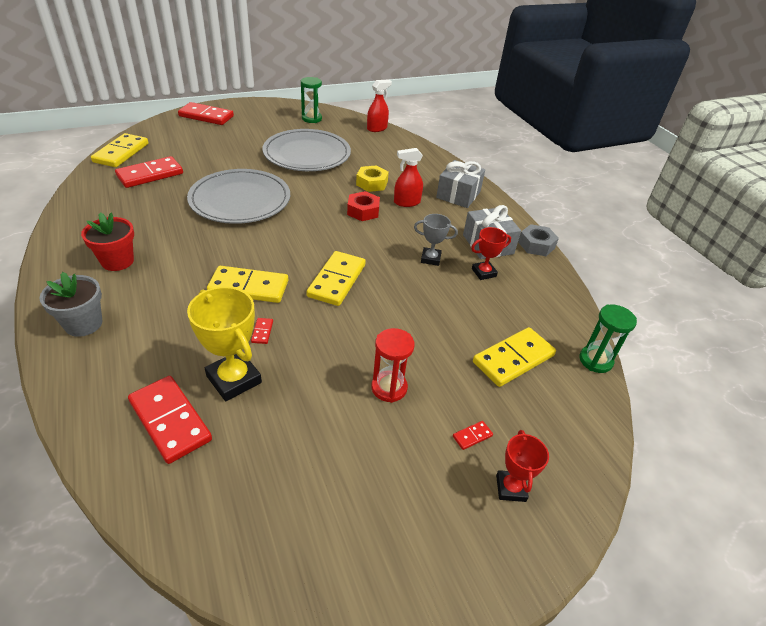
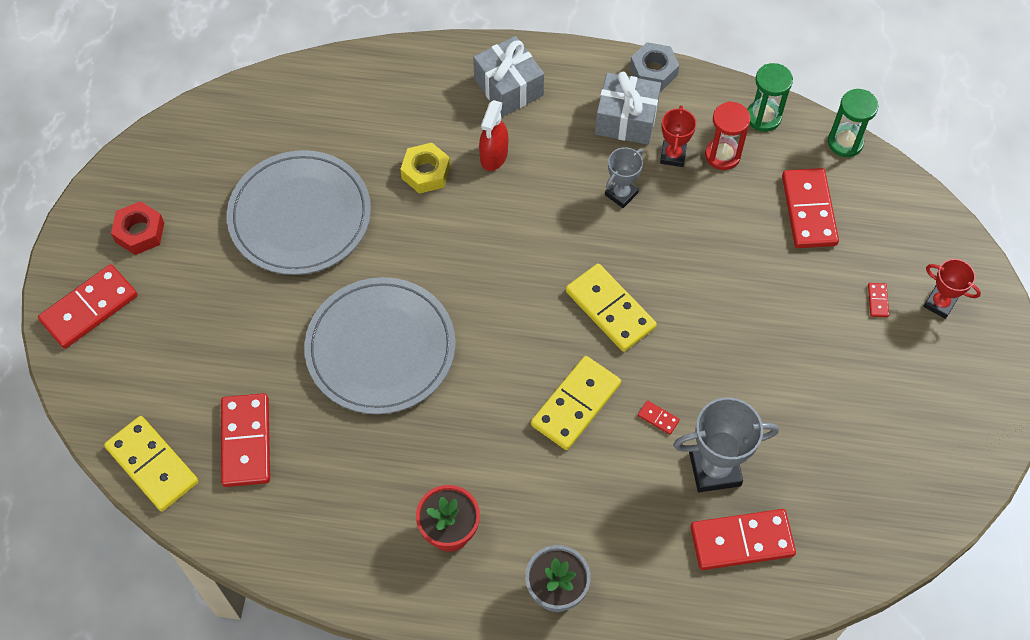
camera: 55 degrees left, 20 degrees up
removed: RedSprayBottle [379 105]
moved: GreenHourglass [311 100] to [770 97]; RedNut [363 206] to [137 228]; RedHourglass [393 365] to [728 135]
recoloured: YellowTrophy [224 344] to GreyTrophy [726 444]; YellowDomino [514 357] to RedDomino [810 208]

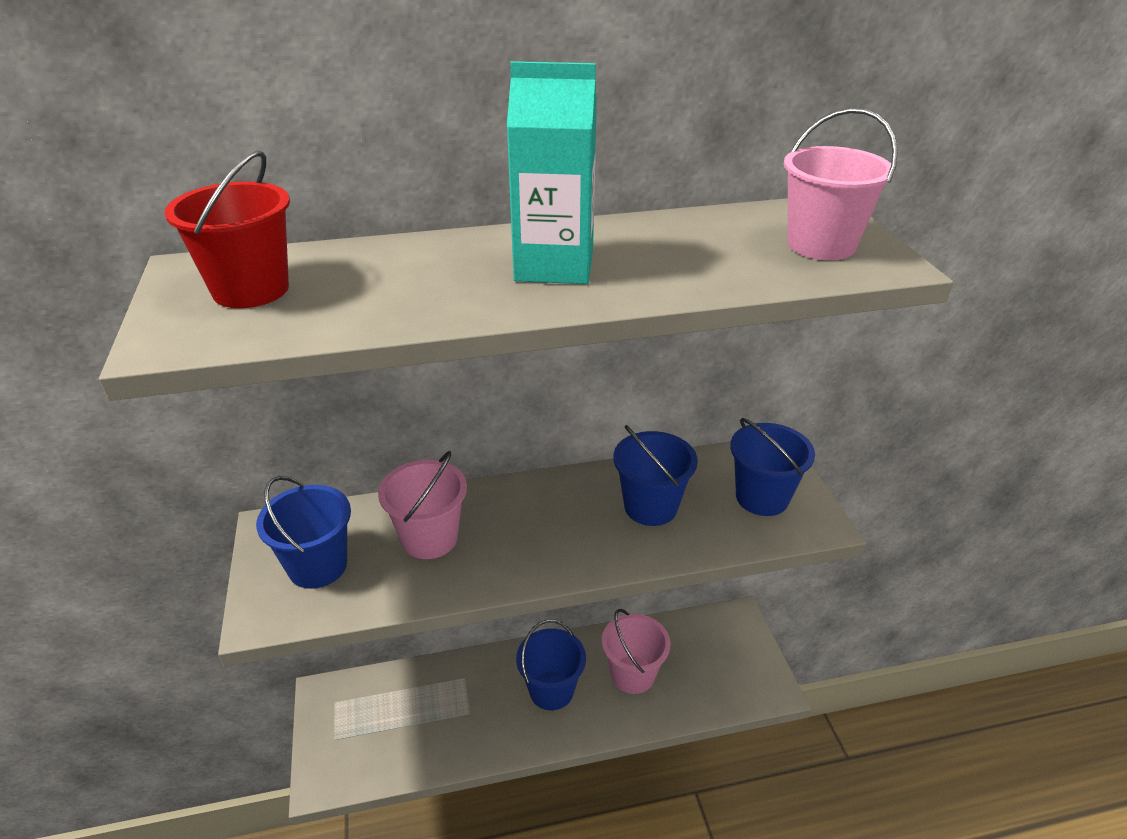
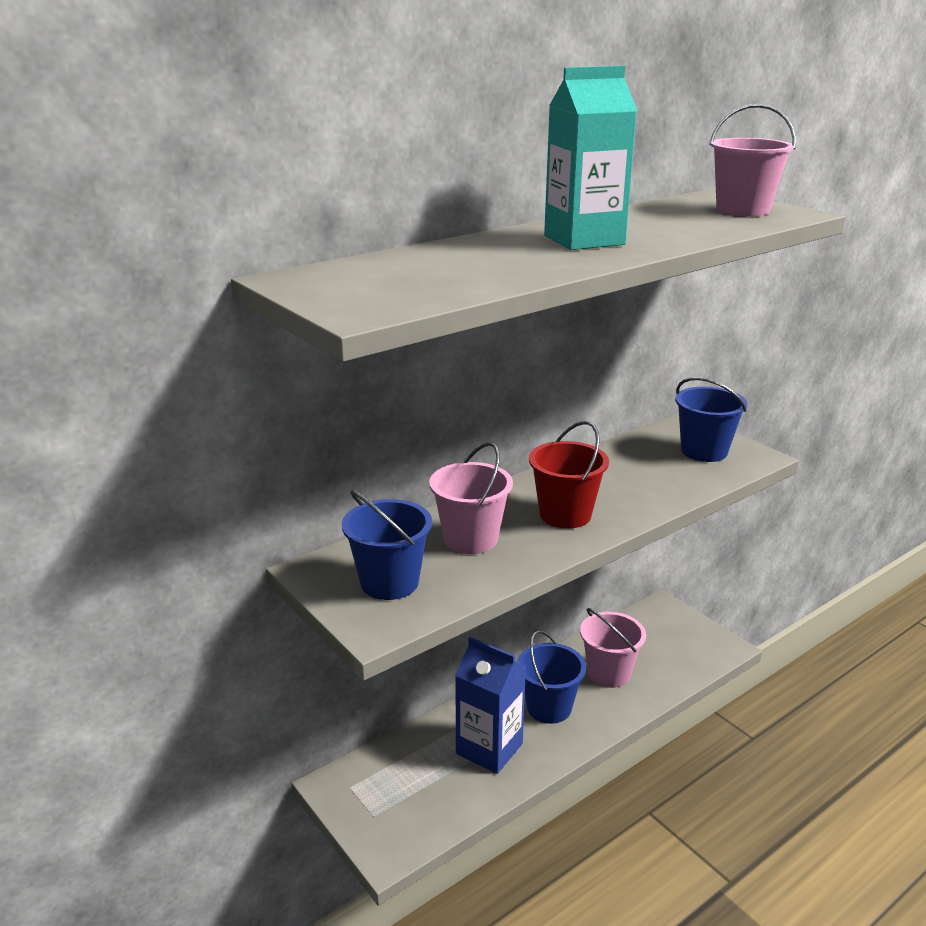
camera: 25 degrees left, 10 degrees down
removed: BlueBucket [655 475]
added: BlueCarton [490 705]
moved: RedBucket [227 229] to [569 475]

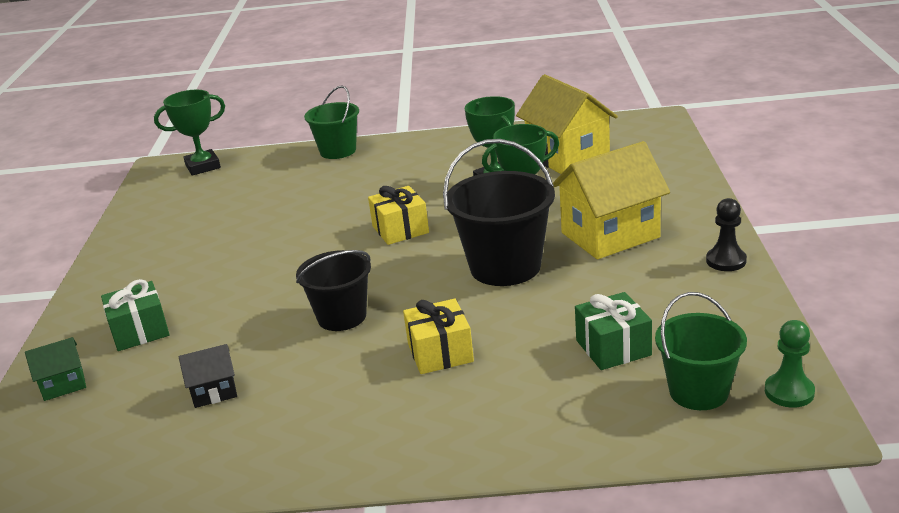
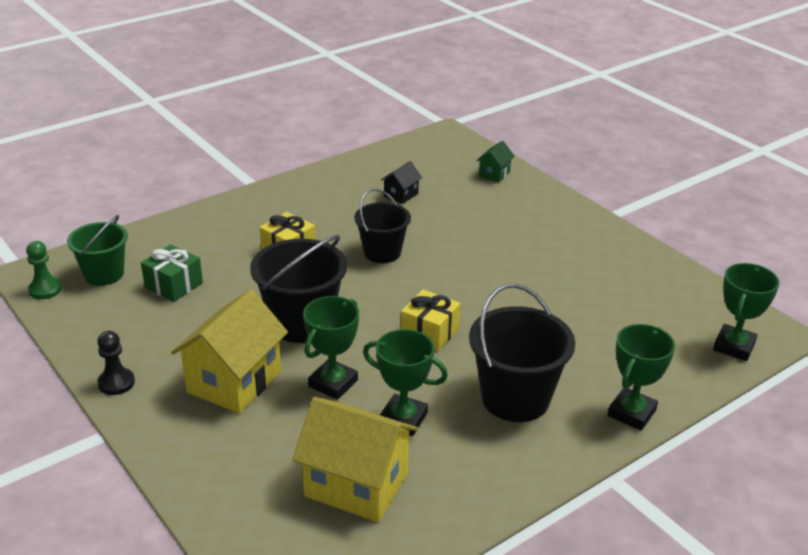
camera: 140 degrees right, 5 degrees up
removed: GreenGift [135 315]
added: BlackBucket [522 353]
replaced: GreenBucket [331 122] to GreenTrophy [641 377]

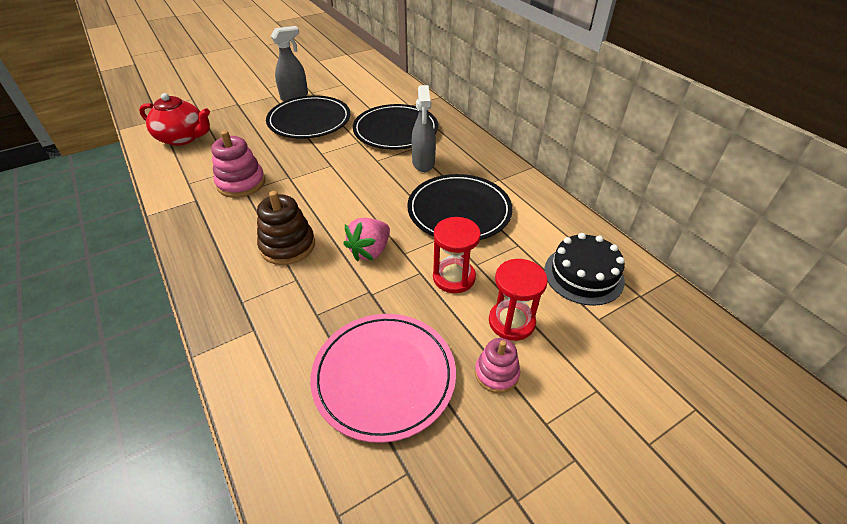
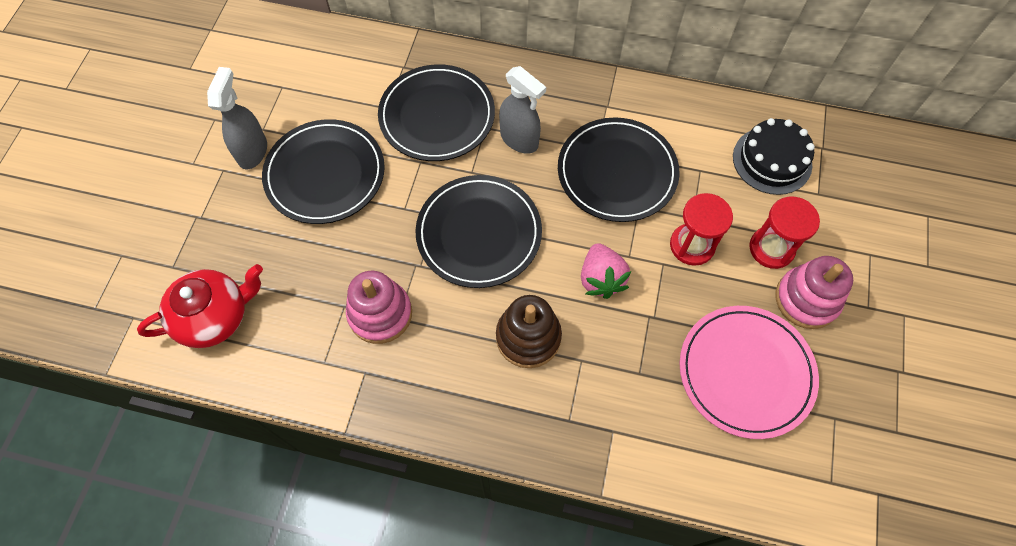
camera: 45 degrees left, 20 degrees up
added: BlackPlate [478 231]
resized: PinkStackingToy [497 365] = [814 292] x1.57

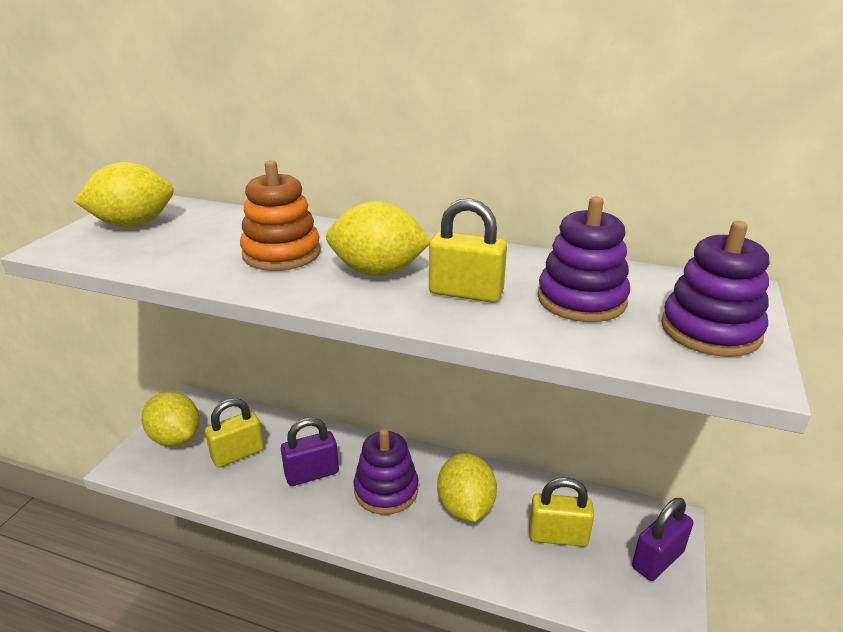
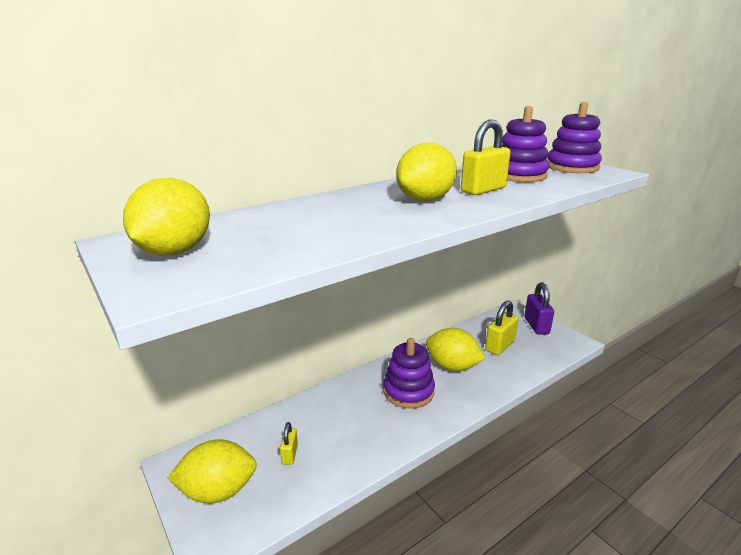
camera: 55 degrees left, 5 degrees down
removed: OrangeStackingToy [280 215]; PurplePadlock [310 452]
resized: YellowPadlock [234 433] = [289 443] x0.56

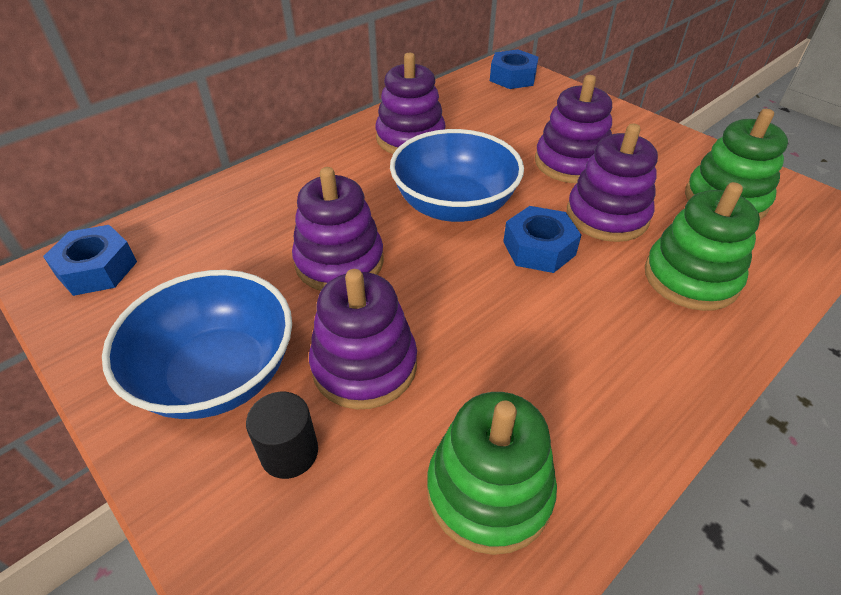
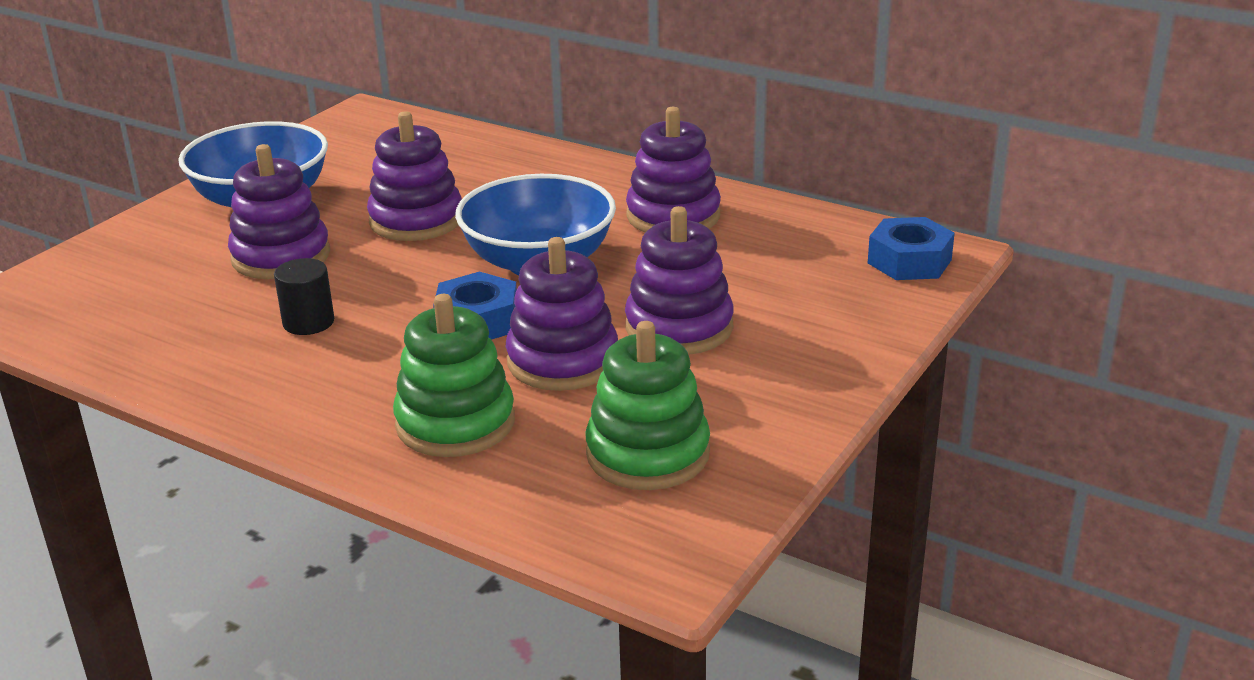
camera: 75 degrees right, 15 degrees down
removed: BlueNut [90 260]; GreenStackingToy [492 473]
moved: BlackCylinder [282 435] to [304 296]

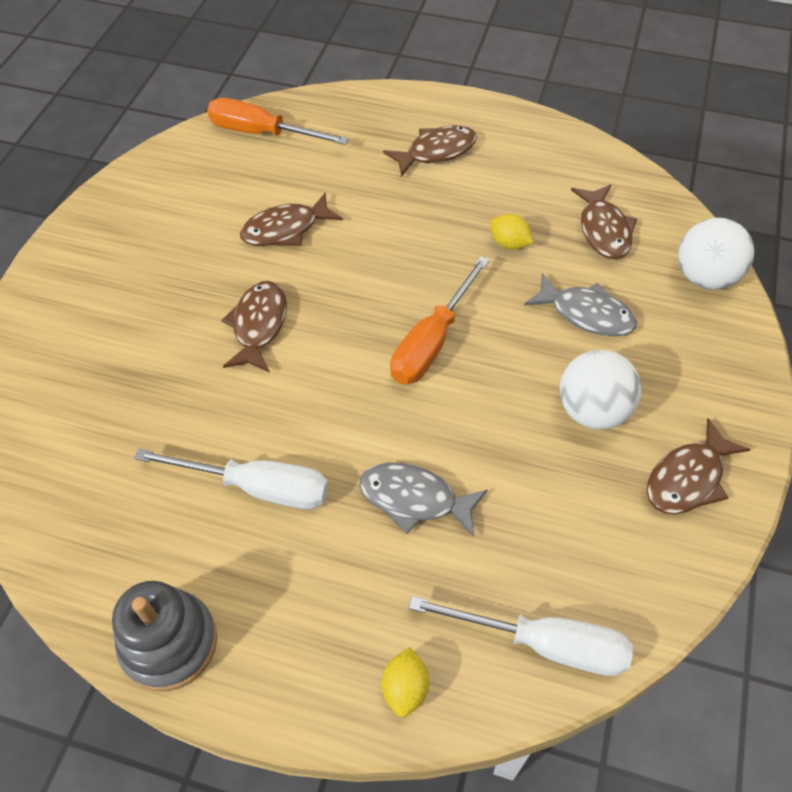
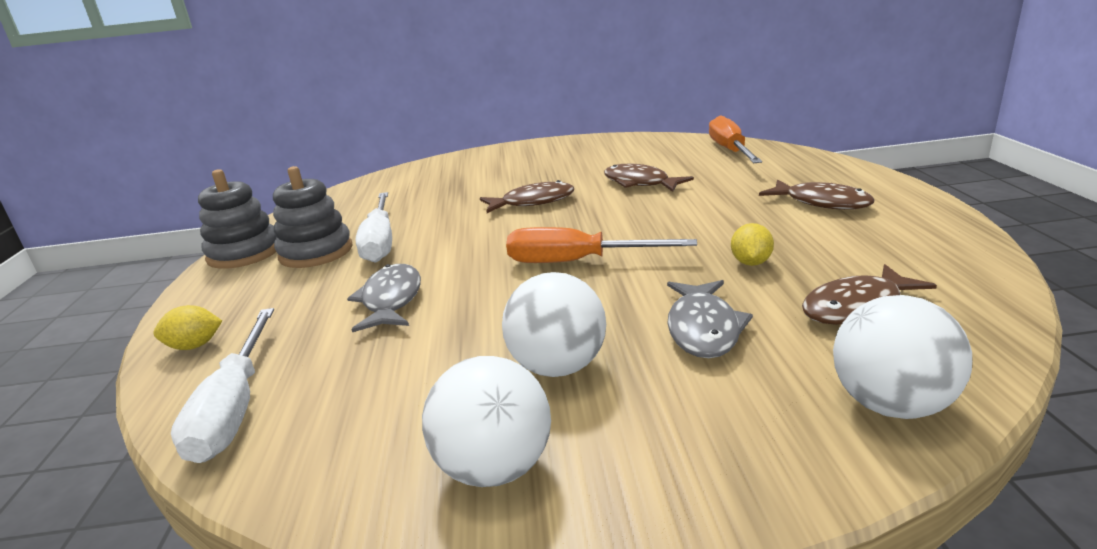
camera: 70 degrees right, 30 degrees down
added: GreyStackingToy [312 217]
replaced: BrownFish [699 466] to WhiteBall [486 421]

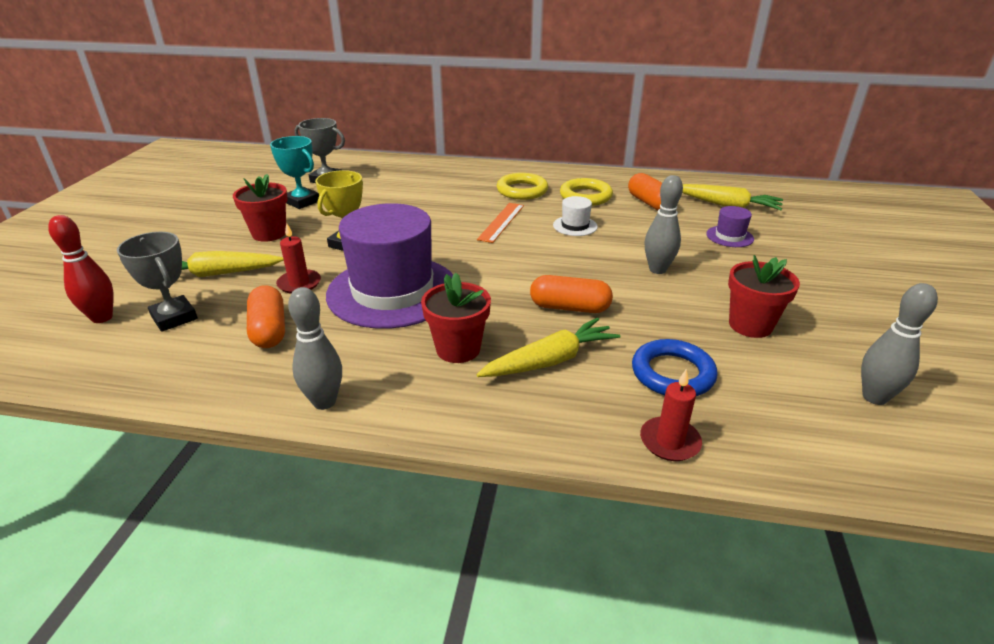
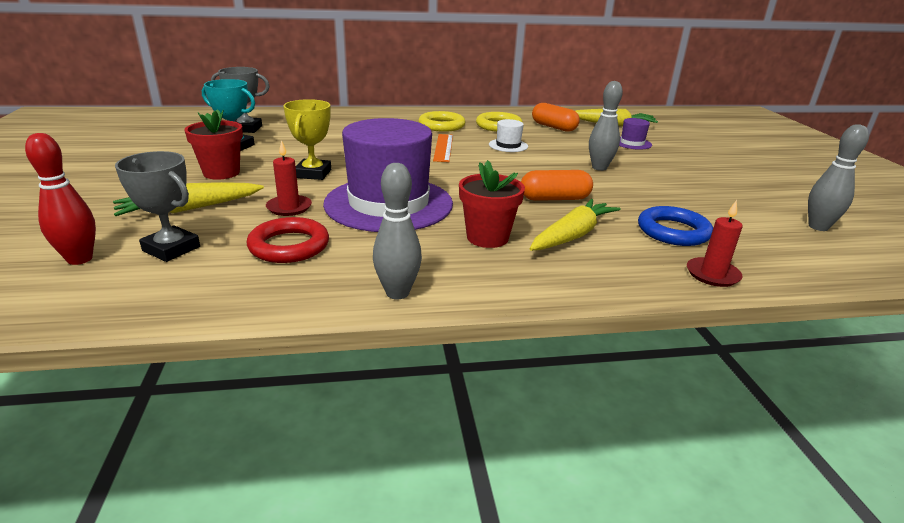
camera: 20 degrees left, 5 degrees down
removed: RedFlowerPot [764 296]
replaced: OrangeCapsule [266 316] to RedRing [287 240]

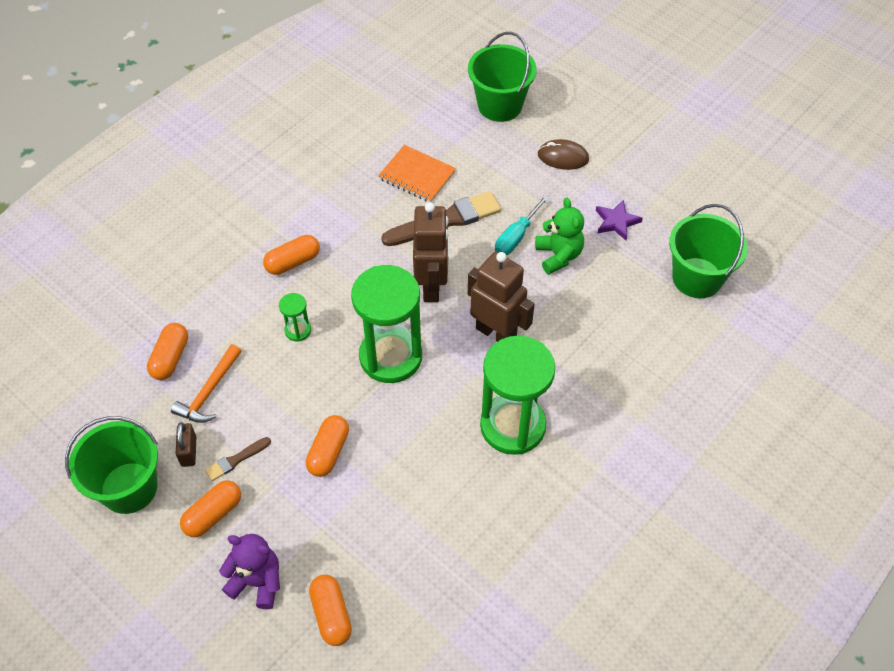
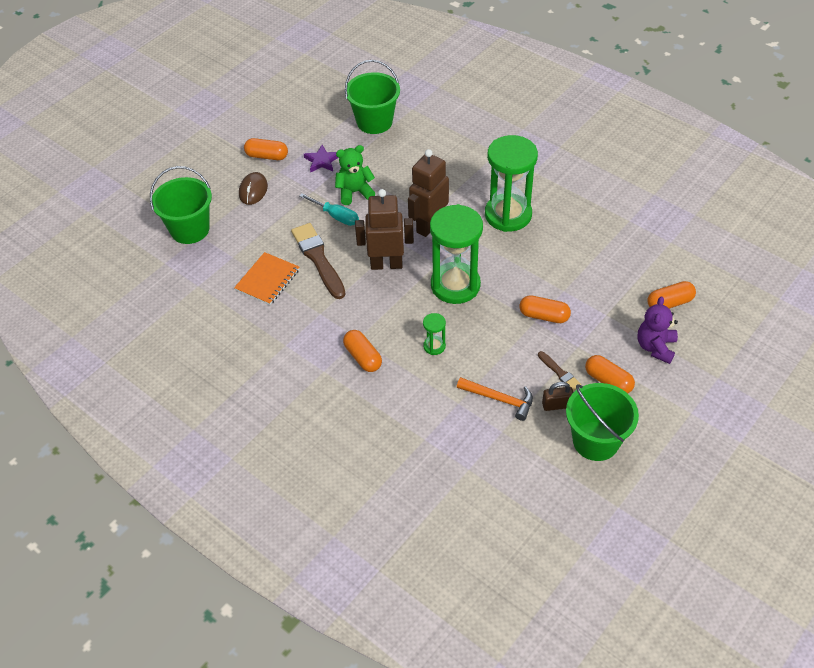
camera: 90 degrees left, 5 degrees down
moved: OrangeCapsule [167 351] to [266 149]

